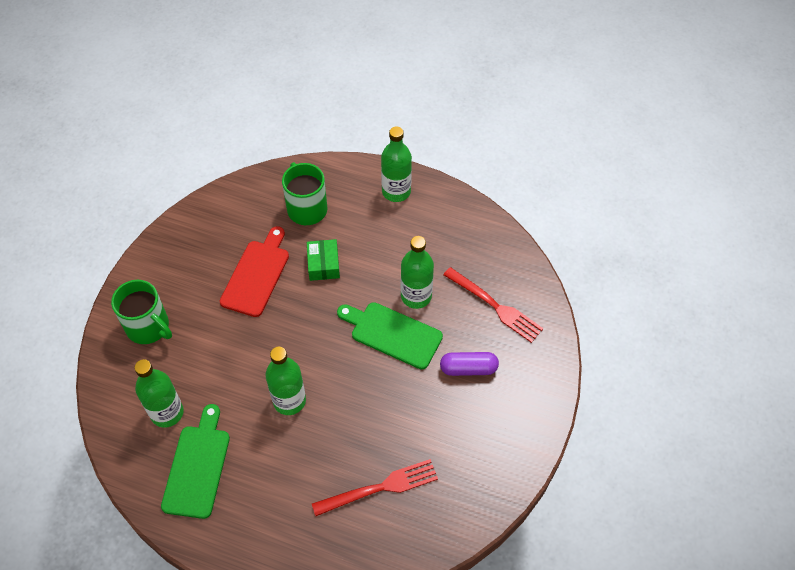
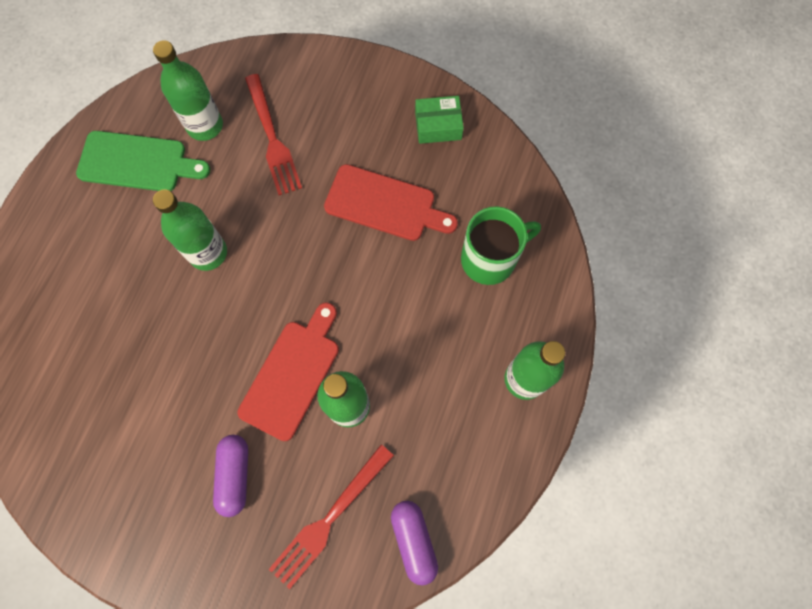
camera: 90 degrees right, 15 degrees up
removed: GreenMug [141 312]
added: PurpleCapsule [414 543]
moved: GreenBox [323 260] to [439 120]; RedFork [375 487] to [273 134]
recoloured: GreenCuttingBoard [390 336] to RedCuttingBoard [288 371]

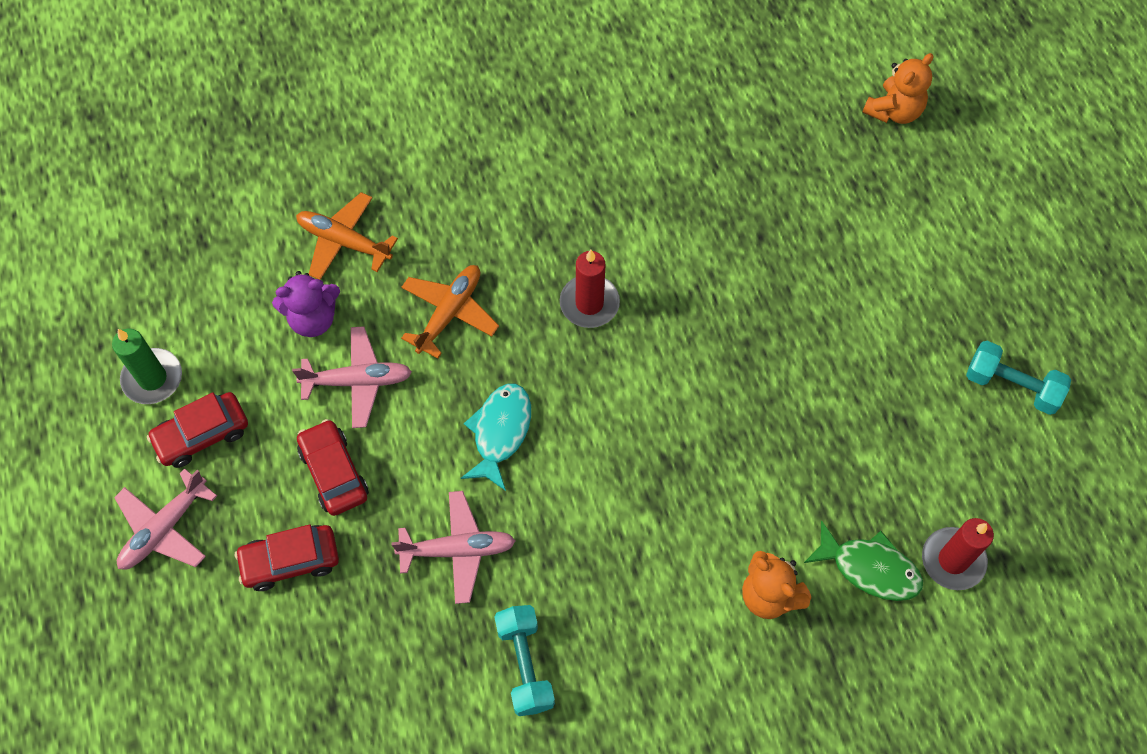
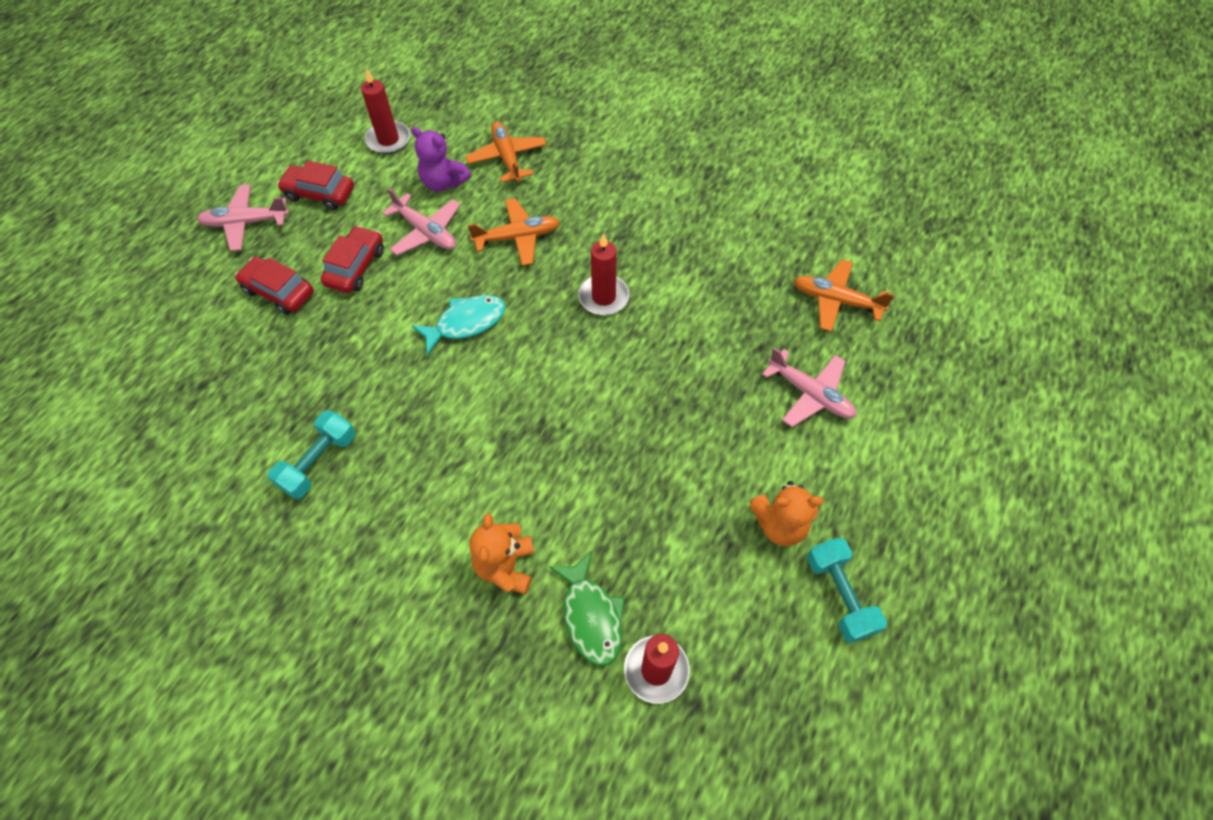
camera: 45 degrees right, 5 degrees down
removed: GreenCandle [147 366]
added: RedCandle [385 111]; OrangePlane [844 295]
moved: PinkPlane [453 547] to [809 387]; OrangeTeddyBear [897 88] to [787 513]

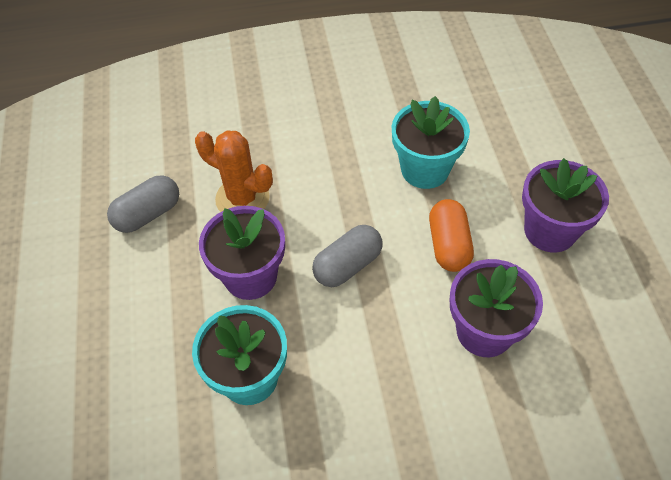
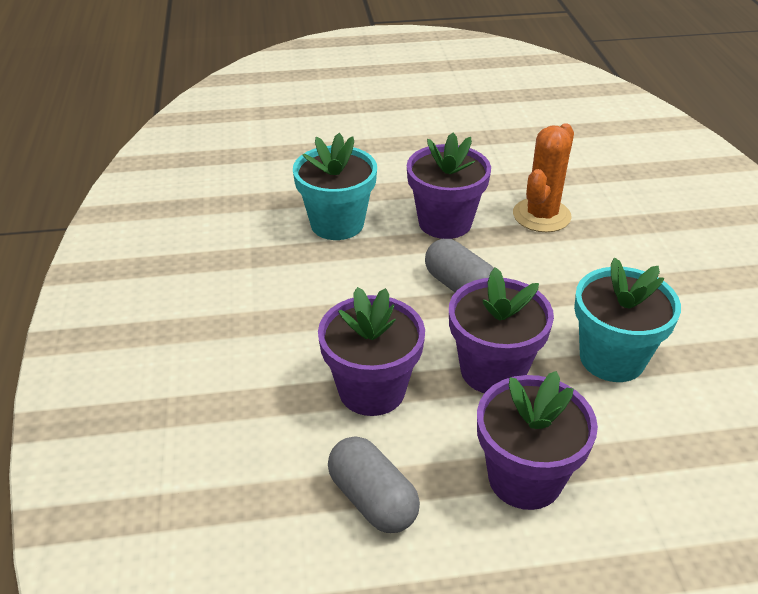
camera: 90 degrees right, 15 degrees down
moved: GreyCapsule [143 204] to [374 484]
replaced: OrangeCapsule [451 235] to PurpleFlowerPot [501 330]

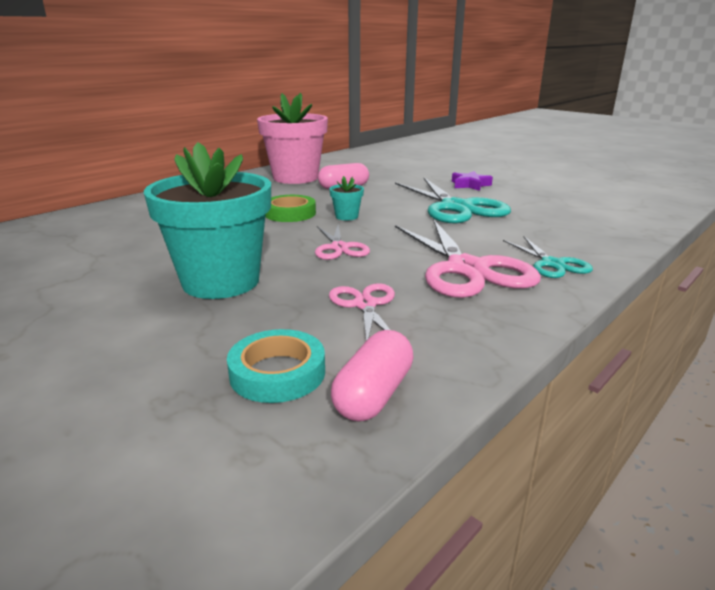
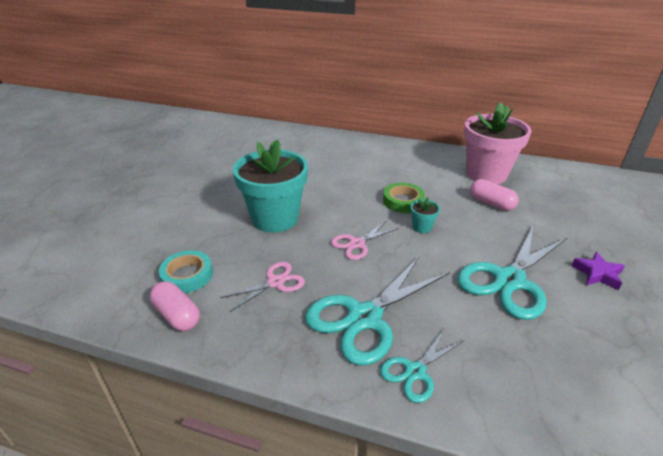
camera: 65 degrees right, 10 degrees up
recoloured: PinkScissors [468 258] to TurquoiseScissors [377 311]
turned: PinkCapsule [372 376] = [175 306] 45 degrees clockwise

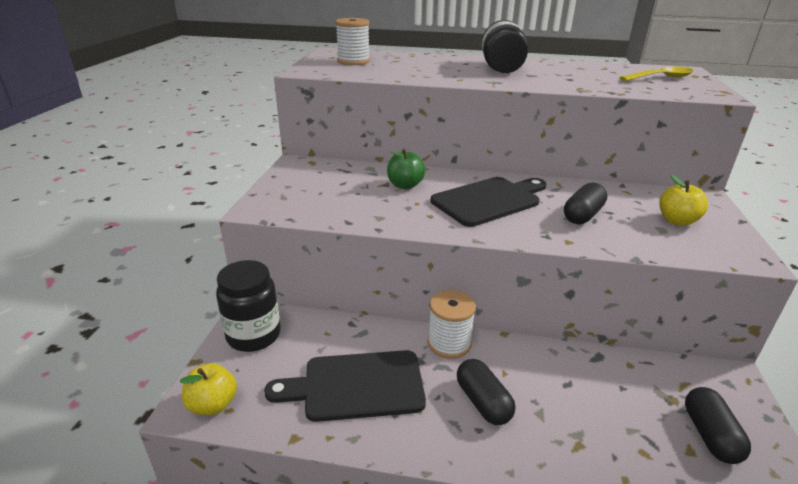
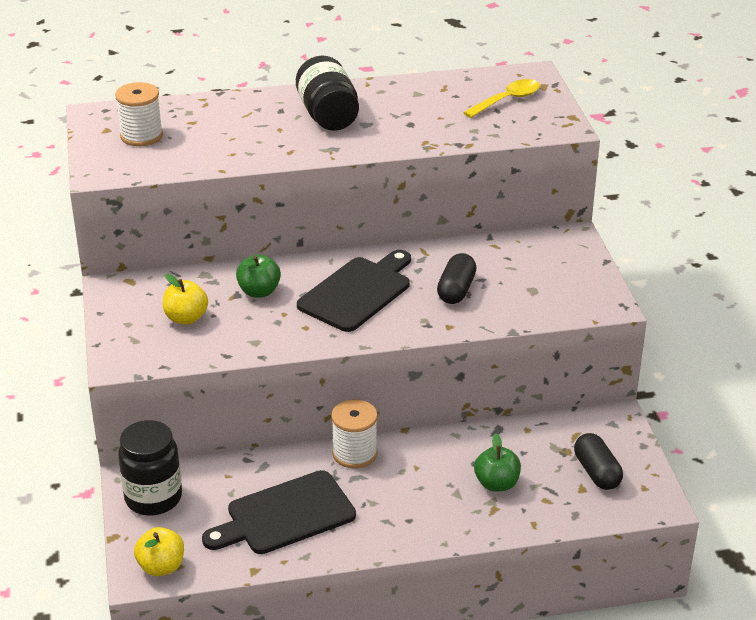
camera: 20 degrees left, 5 degrees up
removed: BlackCapsule [486 392]
added: GreenApple [497 462]
moved: YellowApple [683 200] to [185 299]

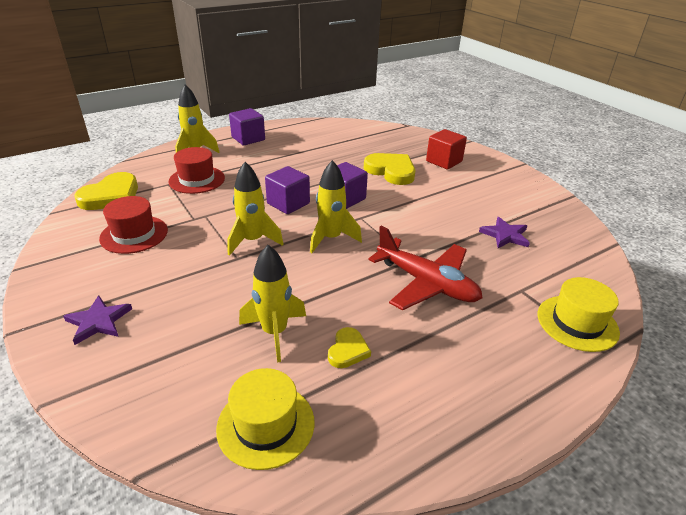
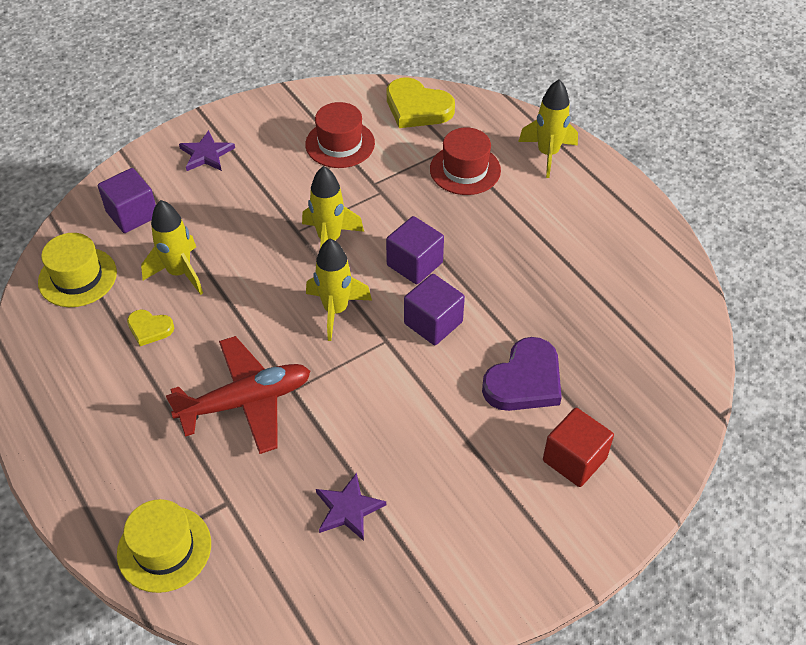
camera: 90 degrees right, 15 degrees up
moved: PurpleCube [247 127] to [127 200]
recoloured: YellowHeart [389 169] to PurpleHeart [522 374]
turned: RedPlane [425 268] = [238 395] 150 degrees counterclockwise

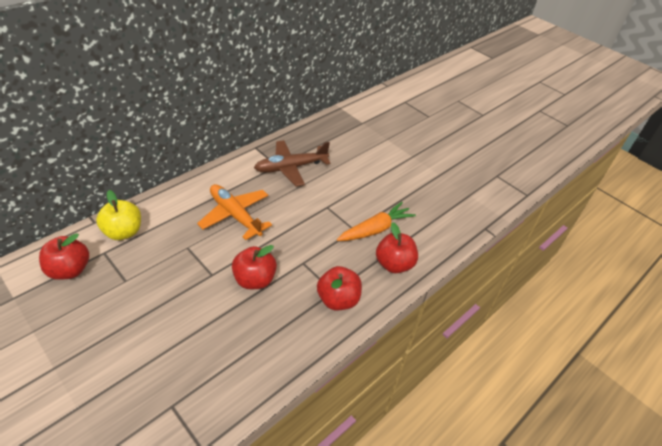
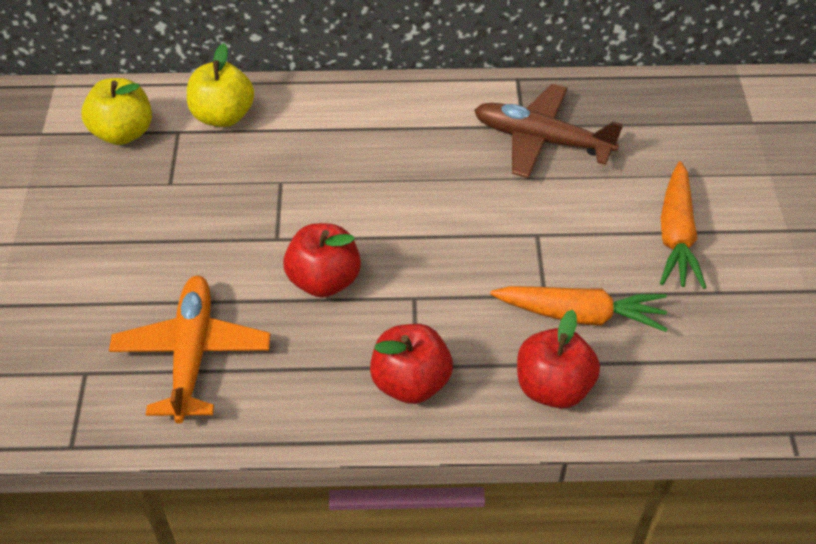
camera: 45 degrees right, 5 degrees up
added: OrangeCarrot [683 225]
moved: OrangePlane [234 212] to [189 350]
recoloured: RedApple [64 256] to YellowApple [116 111]

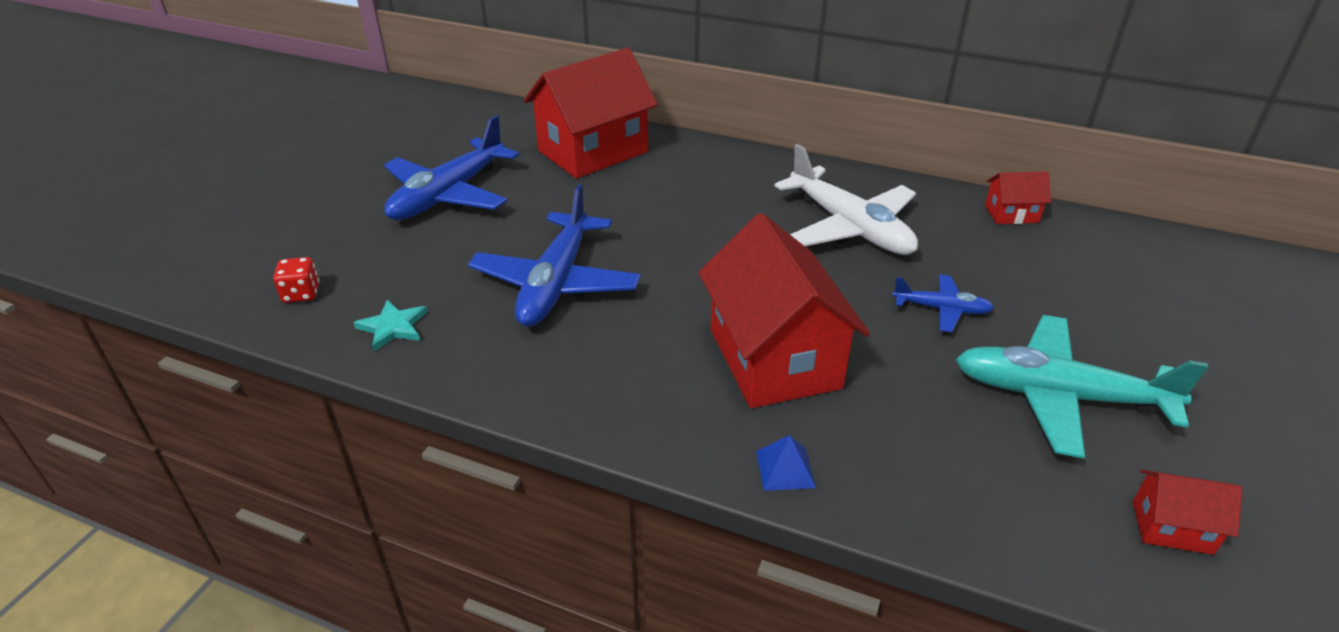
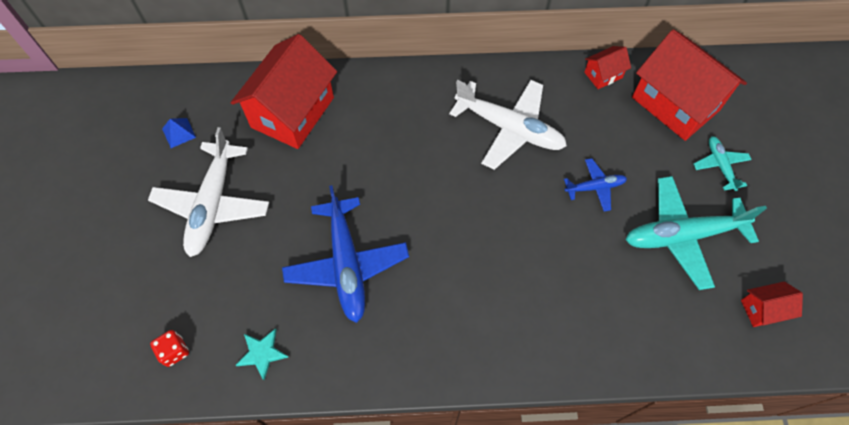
camera: 25 degrees left, 25 degrees up
added: TurquoisePlane [722 163]
moved: RedHouse [784 310] to [689 85]; BluePyramid [786 463] to [179 133]
recoloured: BluePlane [451 167] to WhitePlane [208 192]

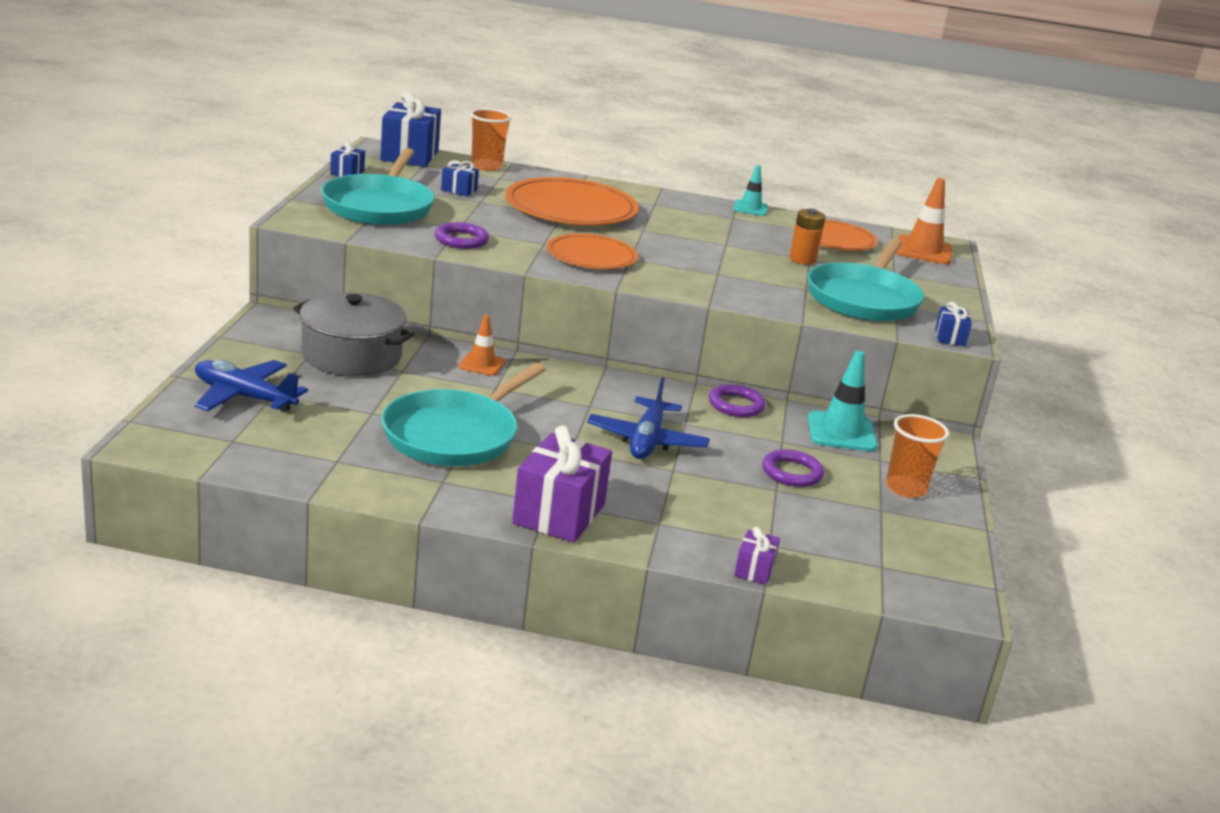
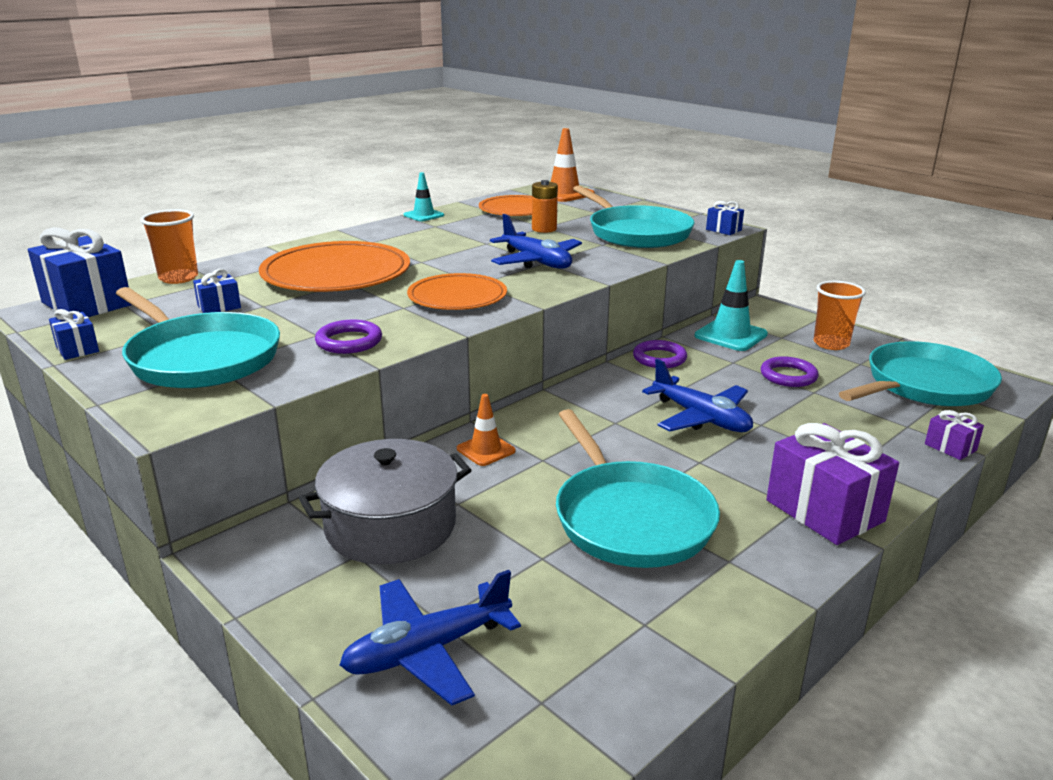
camera: 50 degrees left, 0 degrees up
added: BluePlane [536 241]; TurquoisePan [920 373]

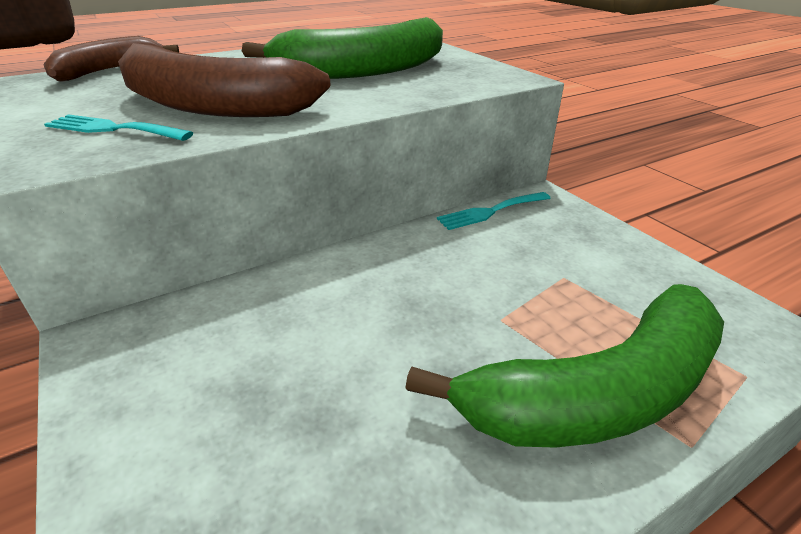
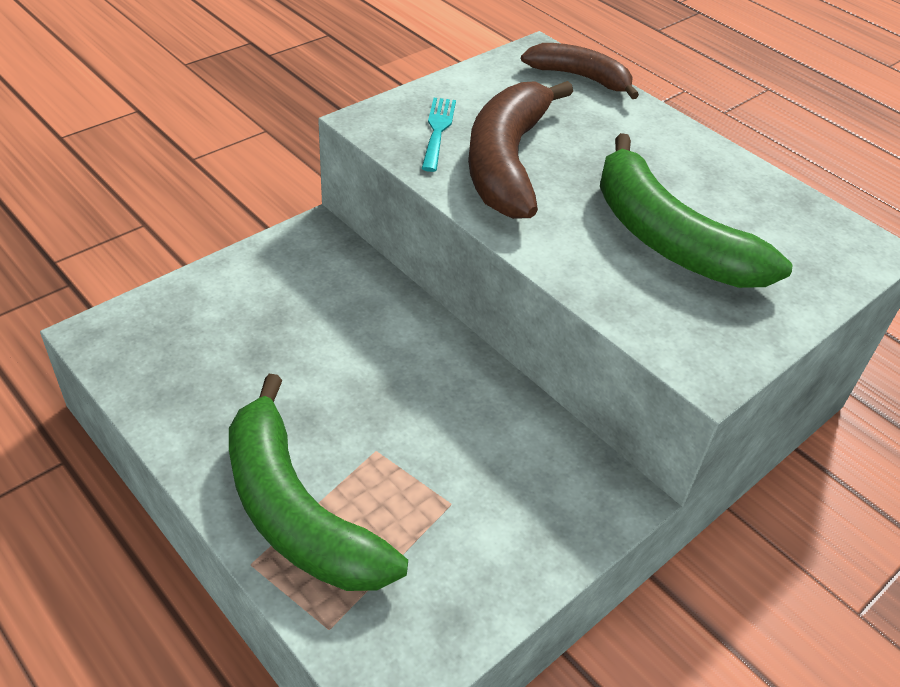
camera: 75 degrees right, 10 degrees up
removed: TurquoiseFork [494 211]

